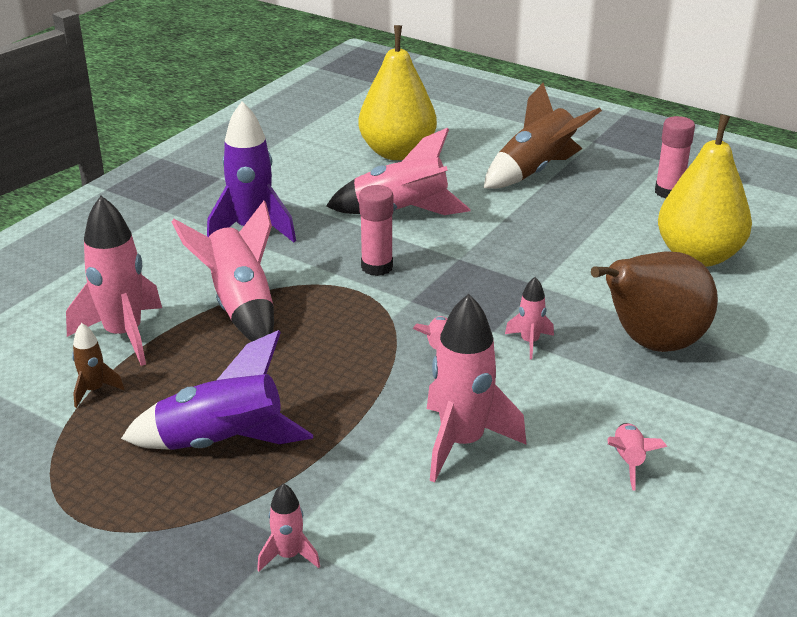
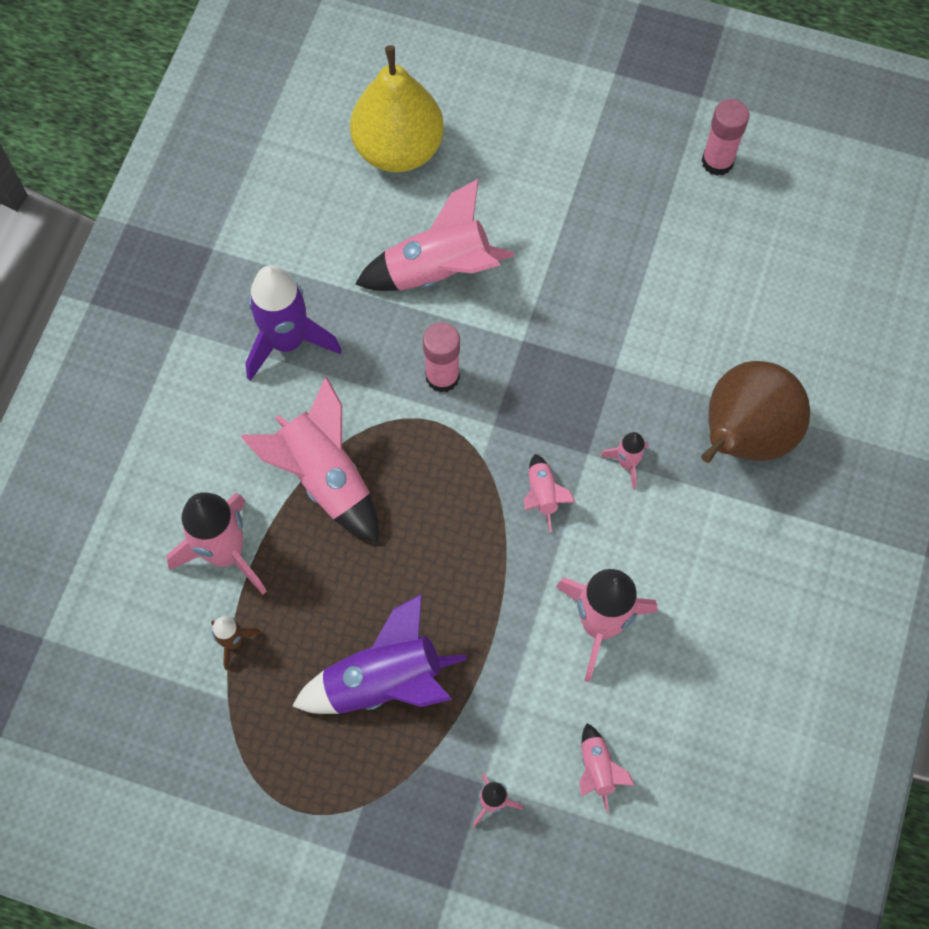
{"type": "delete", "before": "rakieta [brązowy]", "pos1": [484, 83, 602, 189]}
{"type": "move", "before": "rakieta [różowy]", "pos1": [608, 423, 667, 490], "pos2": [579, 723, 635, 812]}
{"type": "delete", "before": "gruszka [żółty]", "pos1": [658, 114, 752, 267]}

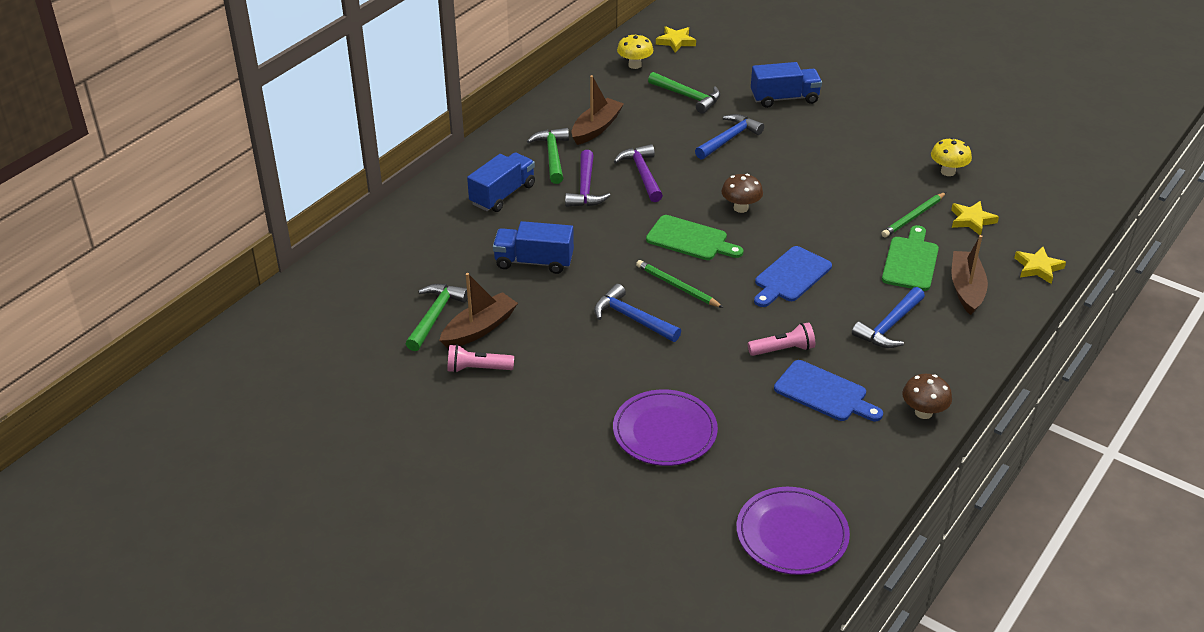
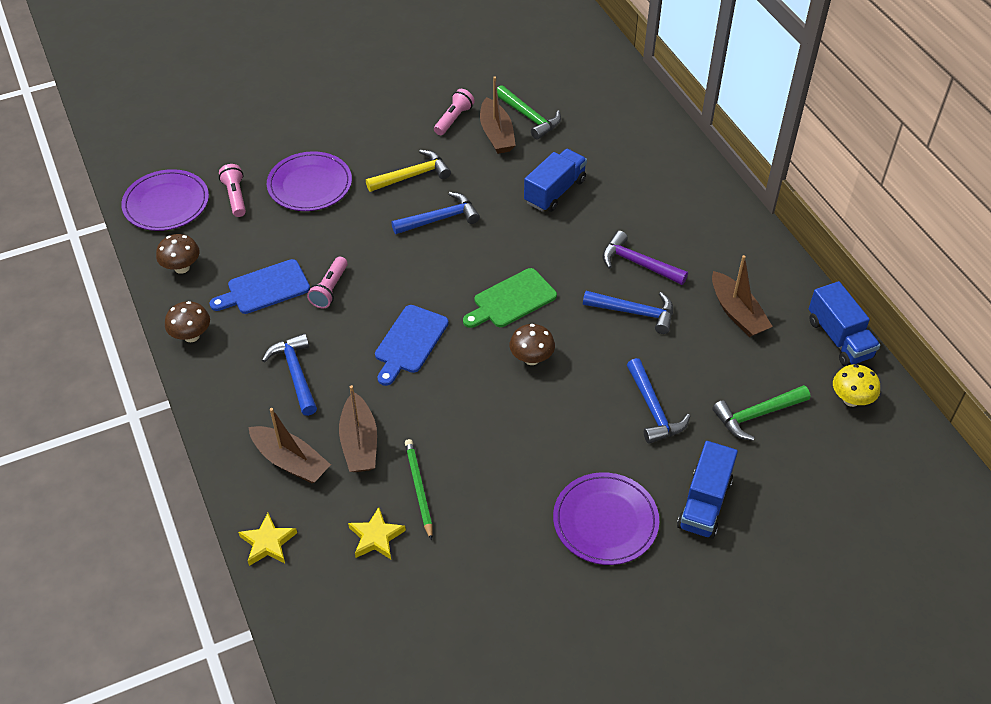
{"type": "move", "before": "ciężarówka [niebieski]", "pos1": [467, 153, 535, 212], "pos2": [809, 281, 880, 367]}
{"type": "delete", "before": "młotek [zielony]", "pos1": [527, 128, 569, 184]}
{"type": "recolor", "before": "młotek [fioletowy]", "after": "młotek [niebieski]", "pos1": [614, 144, 663, 202], "pos2": [583, 291, 673, 334]}
{"type": "delete", "before": "ołówek [zielony]", "pos1": [636, 260, 724, 308]}
{"type": "delete", "before": "gwiazda [żółty]", "pos1": [656, 26, 696, 53]}
{"type": "rotate", "before": "deska do krojenia [niebieski]", "pos1": [754, 246, 832, 307], "pos2": [375, 305, 449, 386], "turn": -135}
{"type": "replace", "before": "deska do krojenia [zielony]", "after": "łódka [brązowy]", "pos1": [882, 225, 939, 291], "pos2": [339, 385, 377, 472]}
{"type": "delete", "before": "grzyb [żółty]", "pos1": [931, 138, 972, 176]}
{"type": "insert", "after": "grzyb [brązowy]", "pos2": [156, 234, 200, 274]}
{"type": "insert", "after": "latarka [różowy]", "pos2": [219, 164, 246, 217]}
{"type": "insert", "after": "młotek [żółty]", "pos2": [366, 150, 451, 192]}
{"type": "insert", "after": "talerz [fioletowy]", "pos2": [553, 472, 659, 565]}

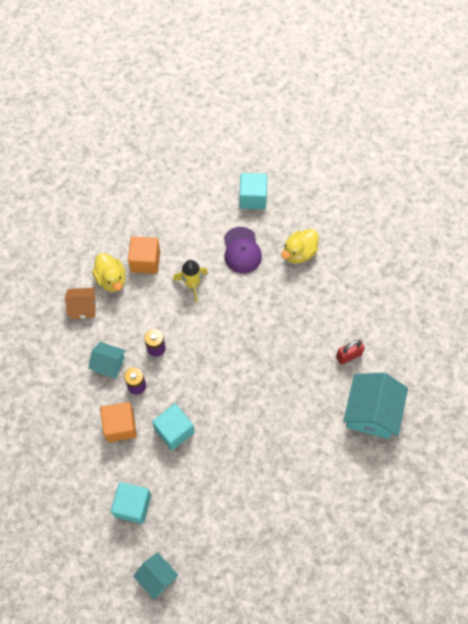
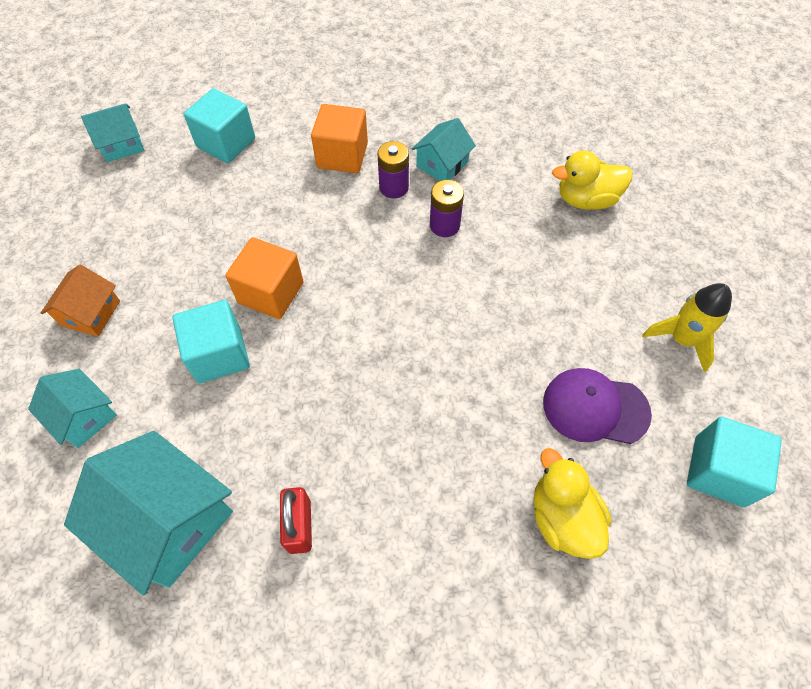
{"type": "move", "before": "domek [pomarańczowy]", "pos1": [65, 288, 95, 319], "pos2": [41, 265, 120, 337]}
{"type": "move", "before": "sześcian [pomarańczowy]", "pos1": [128, 236, 160, 274], "pos2": [226, 237, 304, 319]}
{"type": "move", "before": "sześcian [turkusowy]", "pos1": [152, 404, 194, 450], "pos2": [173, 300, 250, 383]}
{"type": "move", "before": "rakieta [żółty]", "pos1": [173, 260, 208, 303], "pos2": [642, 283, 732, 372]}
{"type": "insert", "after": "domek [turkusowy]", "pos2": [28, 369, 117, 448]}

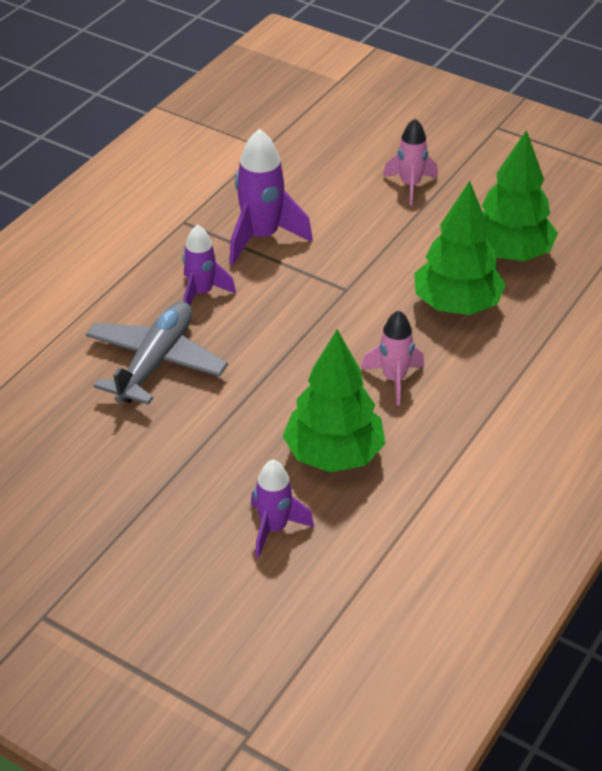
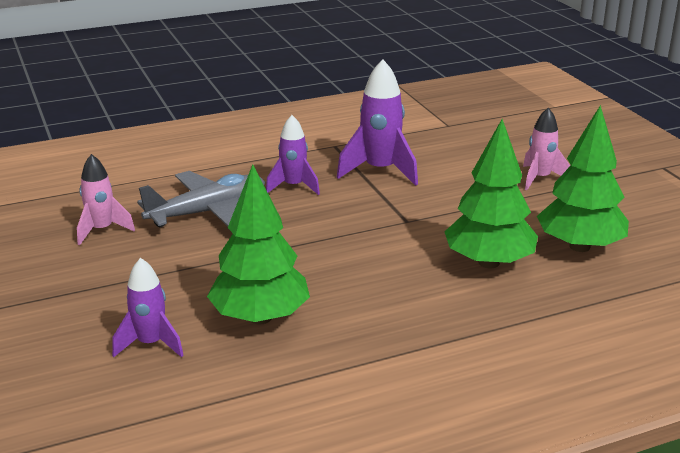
{"type": "move", "before": "rakieta [różowy]", "pos1": [361, 310, 424, 406], "pos2": [77, 154, 135, 245]}

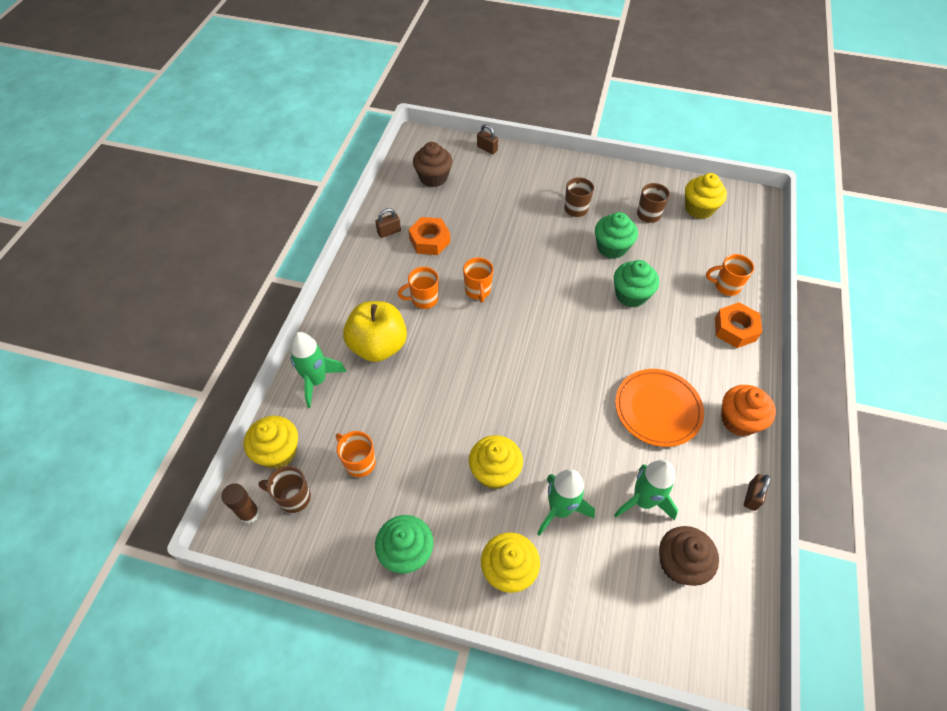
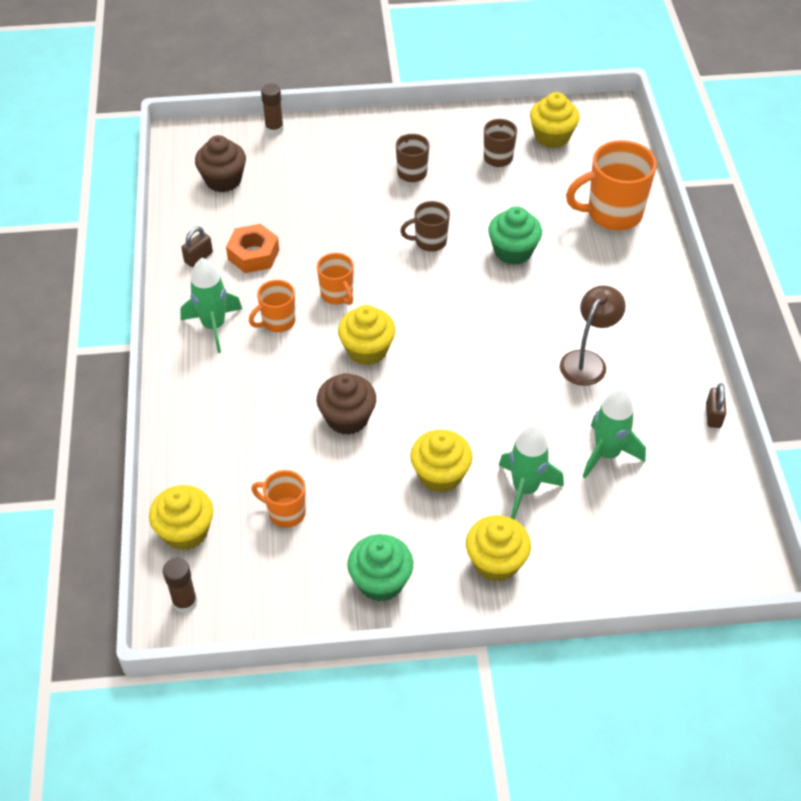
{"type": "move", "before": "kubek [brązowy]", "pos1": [258, 466, 311, 513], "pos2": [400, 201, 450, 251]}
{"type": "move", "before": "rakieta [zielony]", "pos1": [290, 332, 347, 408], "pos2": [180, 258, 242, 353]}
{"type": "delete", "before": "jabłko [żółty]", "pos1": [343, 301, 407, 362]}
{"type": "replace", "before": "kłódka [brązowy]", "after": "klej w sztyfcie [brązowy]", "pos1": [477, 124, 498, 154], "pos2": [261, 84, 284, 135]}
{"type": "delete", "before": "muffinka [zielony]", "pos1": [595, 212, 638, 259]}
{"type": "replace", "before": "talerz [pomarańczowy]", "after": "lampka [brązowy]", "pos1": [615, 369, 704, 447], "pos2": [560, 286, 626, 386]}
{"type": "move", "before": "muffinka [brązowy]", "pos1": [659, 526, 719, 586], "pos2": [317, 373, 376, 435]}
{"type": "resize", "before": "kubek [pomarańczowy]", "pos1": [706, 254, 754, 296], "pos2": [566, 140, 657, 230], "scale": 1.79}
{"type": "delete", "before": "nakrętka [pomarańczowy]", "pos1": [715, 302, 762, 348]}
{"type": "delete", "before": "muffinka [pomarańczowy]", "pos1": [721, 385, 776, 436]}
{"type": "insert", "after": "muffinka [żółty]", "pos2": [338, 305, 395, 365]}

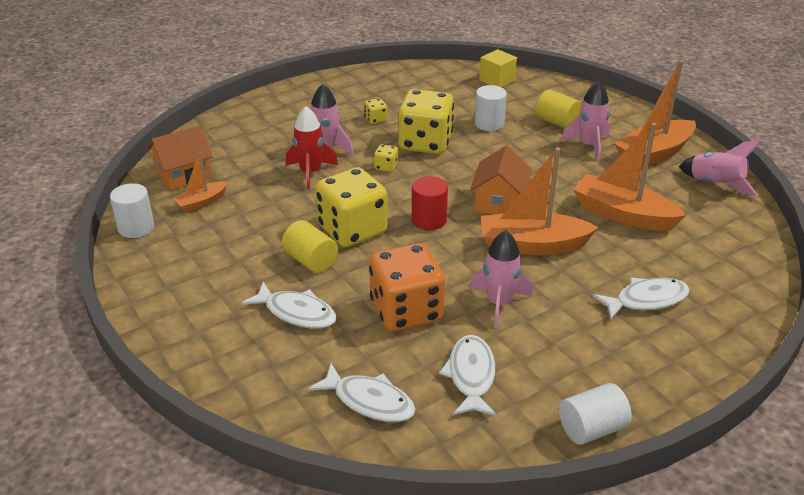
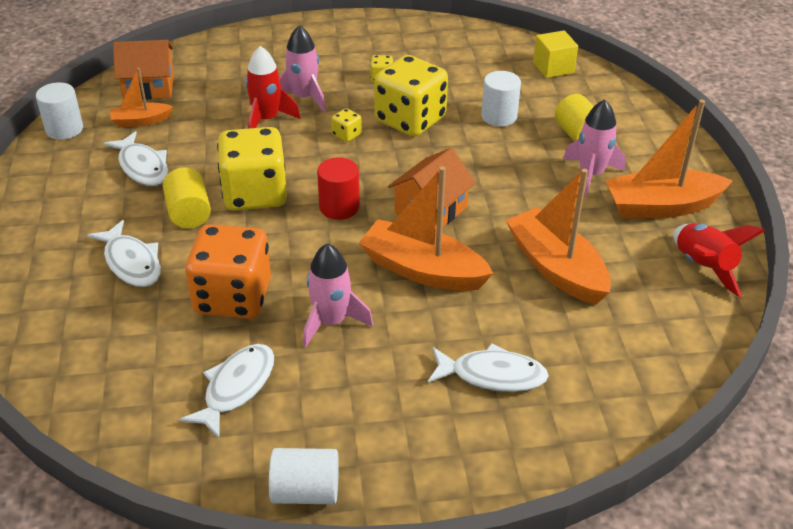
{"type": "move", "before": "ryba [biały]", "pos1": [308, 363, 416, 422], "pos2": [103, 131, 168, 186]}
{"type": "recolor", "before": "rakieta [różowy]", "after": "rakieta [czerwony]", "pos1": [679, 140, 761, 196], "pos2": [673, 223, 765, 297]}

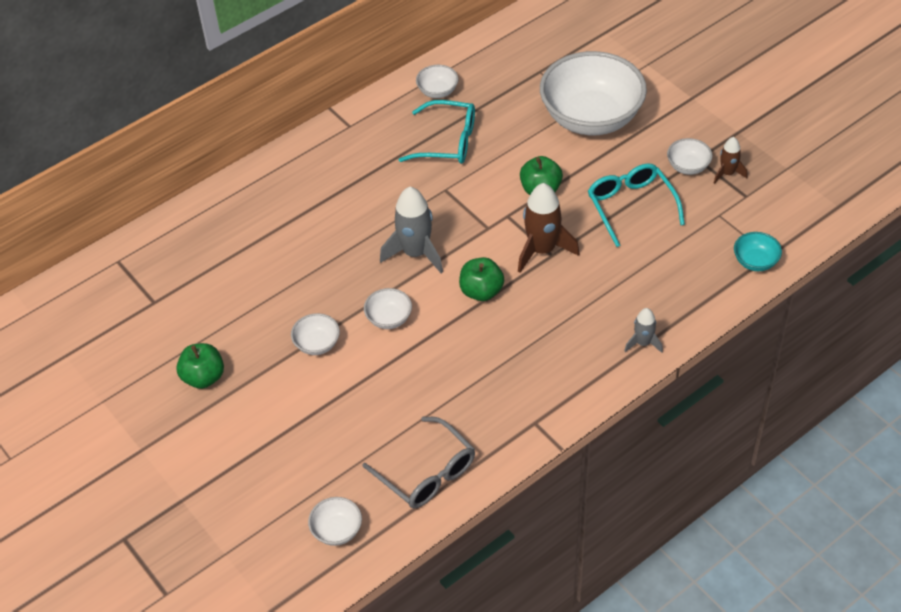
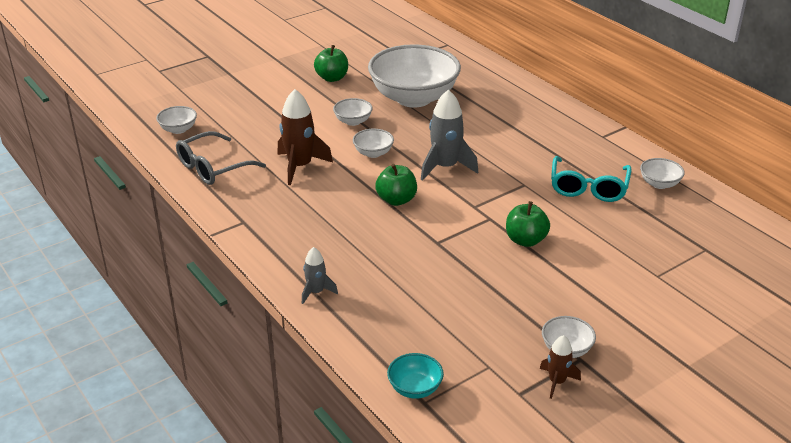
{"type": "move", "before": "rakieta [brązowy]", "pos1": [518, 183, 580, 273], "pos2": [278, 89, 333, 185]}
{"type": "move", "before": "miska [biały]", "pos1": [540, 51, 647, 135], "pos2": [368, 44, 461, 108]}
{"type": "delete", "before": "okulary [turkusowy]", "pos1": [588, 164, 685, 247]}

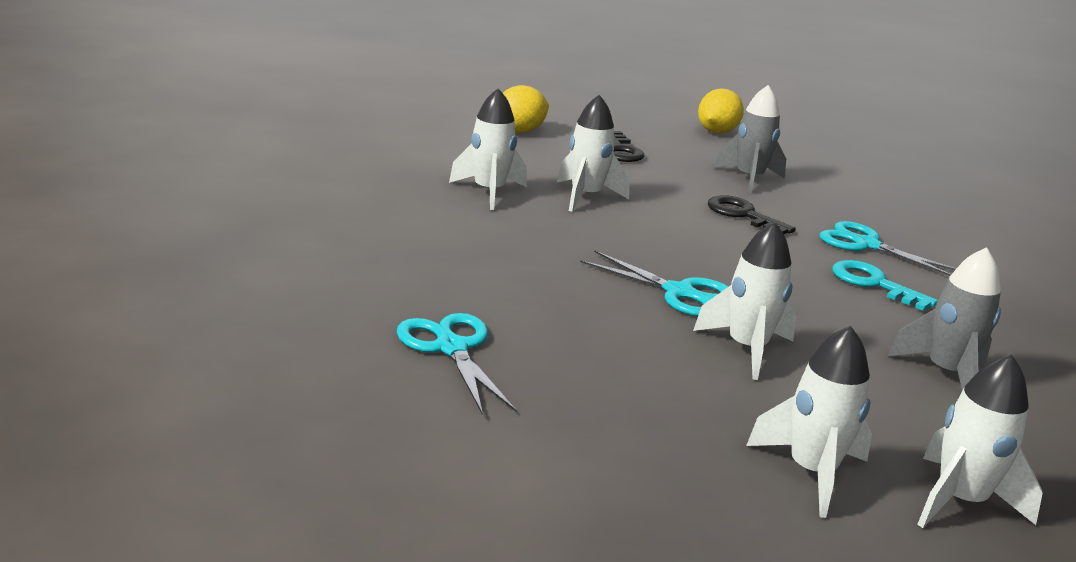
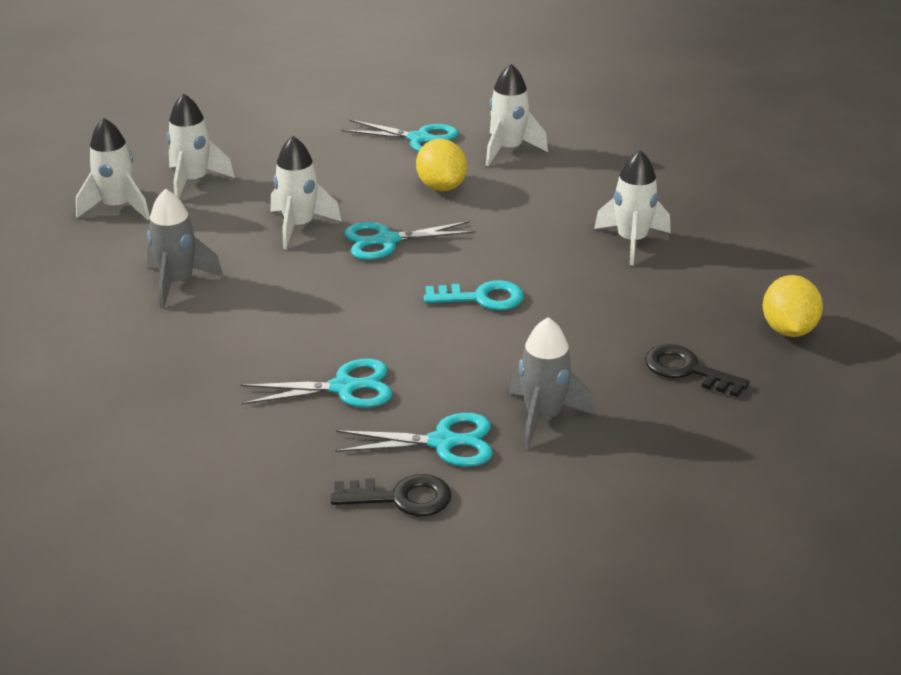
{"type": "move", "before": "rakieta [biały]", "pos1": [557, 95, 630, 212], "pos2": [486, 64, 548, 166]}
{"type": "move", "before": "cytryna [żółty]", "pos1": [698, 88, 744, 133], "pos2": [416, 139, 467, 191]}
{"type": "move", "before": "klucz [czarny]", "pos1": [708, 195, 796, 234], "pos2": [331, 474, 451, 516]}
{"type": "move", "before": "klucz [turkusowy]", "pos1": [832, 260, 938, 311], "pos2": [424, 280, 524, 310]}
{"type": "insert", "after": "nożyczki [turkusowy]", "pos2": [335, 413, 493, 467]}

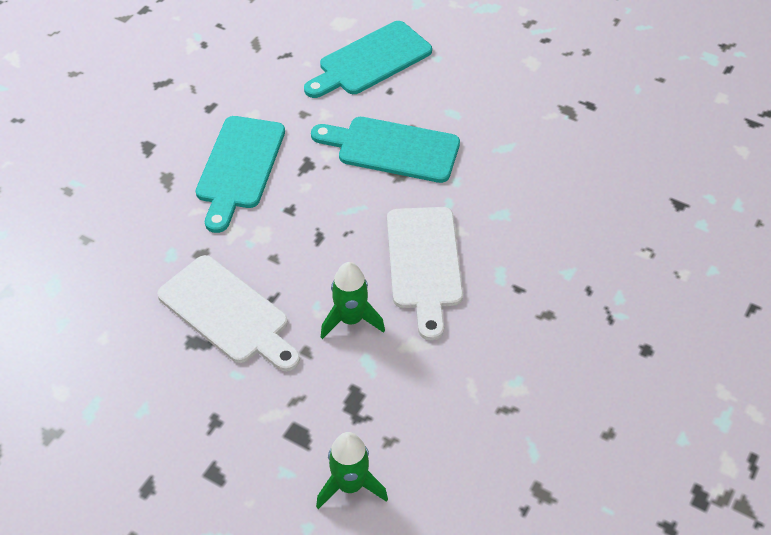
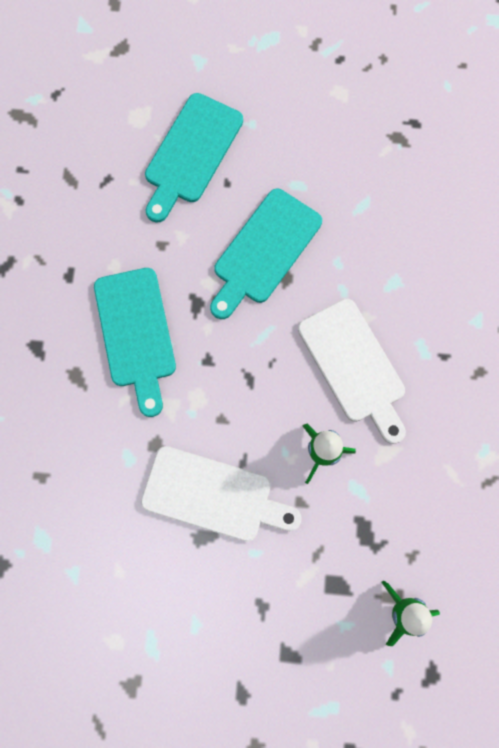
{"type": "rotate", "before": "deska do krojenia [turkusowy]", "pos1": [311, 117, 460, 183], "pos2": [210, 189, 322, 319], "turn": -45}

